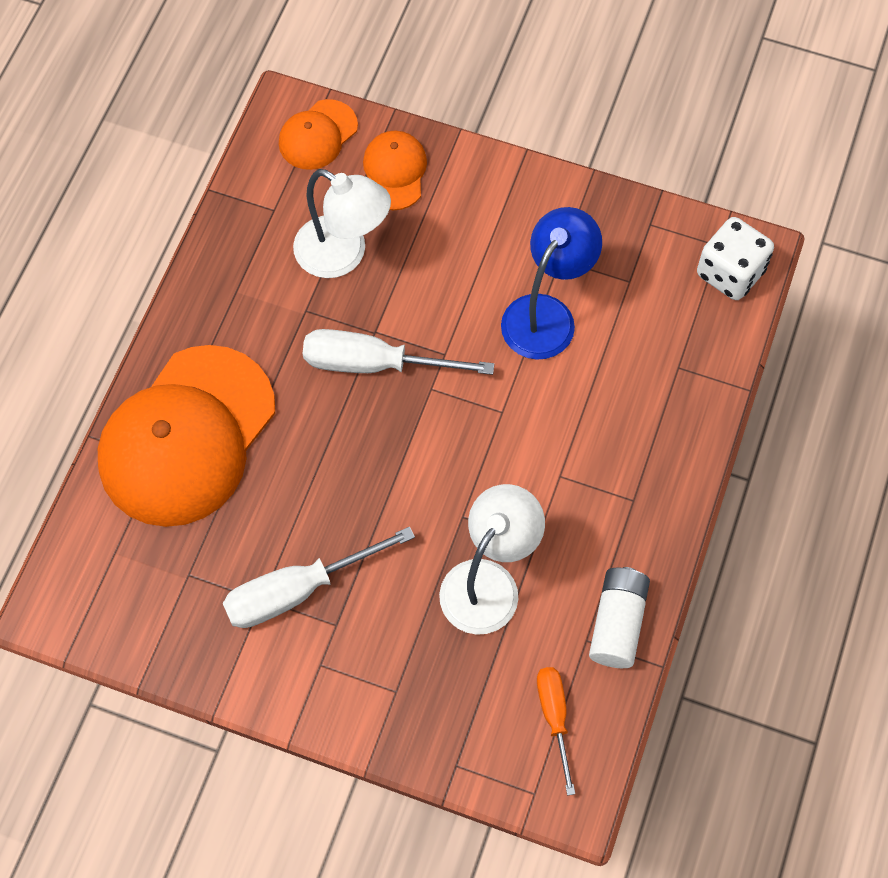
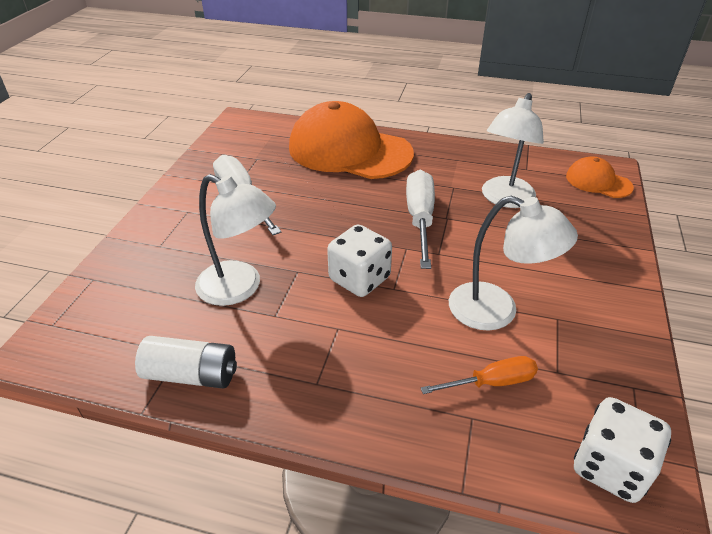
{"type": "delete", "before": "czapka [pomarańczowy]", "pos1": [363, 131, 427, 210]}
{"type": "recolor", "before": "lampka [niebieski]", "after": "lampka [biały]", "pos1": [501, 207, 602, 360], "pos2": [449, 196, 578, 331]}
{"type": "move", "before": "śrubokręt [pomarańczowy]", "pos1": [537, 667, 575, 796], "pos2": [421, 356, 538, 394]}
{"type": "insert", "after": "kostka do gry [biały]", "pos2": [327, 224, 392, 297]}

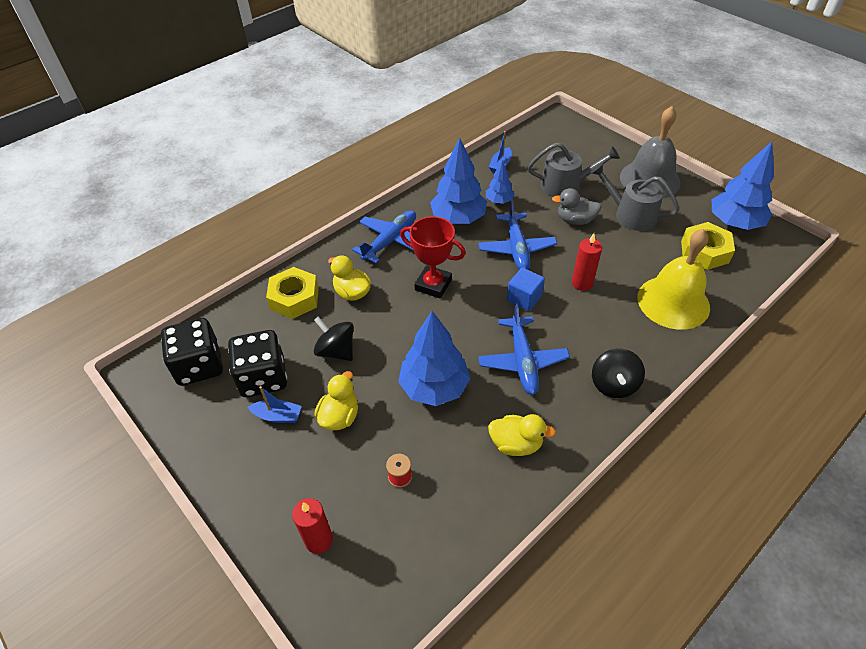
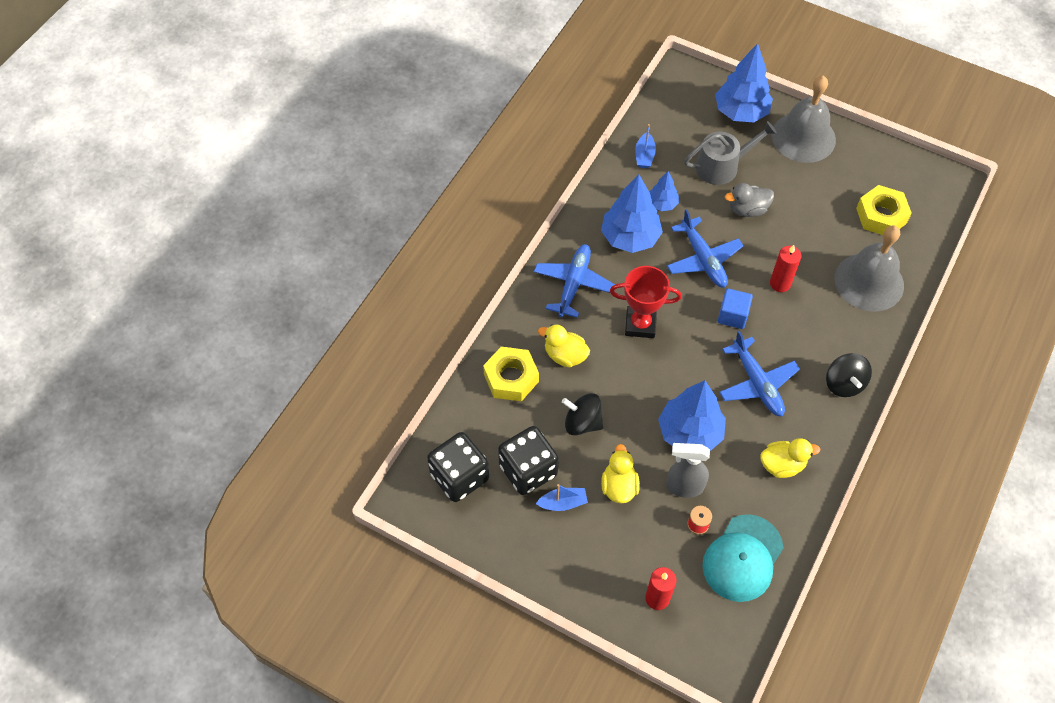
{"type": "delete", "before": "konewka [szary]", "pos1": [590, 163, 680, 231]}
{"type": "recolor", "before": "dzwonek [żółty]", "after": "dzwonek [szary]", "pos1": [637, 229, 710, 330], "pos2": [835, 225, 904, 312]}
{"type": "move", "before": "drzewko [niebieski]", "pos1": [712, 141, 774, 230], "pos2": [715, 43, 773, 122]}
{"type": "insert", "after": "spryskiwacz [szary]", "pos2": [666, 443, 710, 498]}
{"type": "insert", "after": "czapka [turkusowy]", "pos2": [703, 514, 784, 602]}

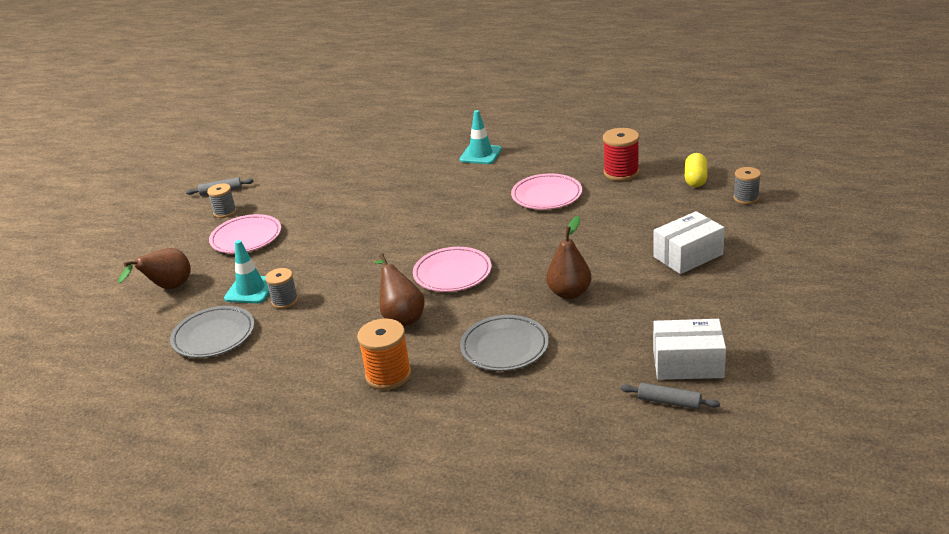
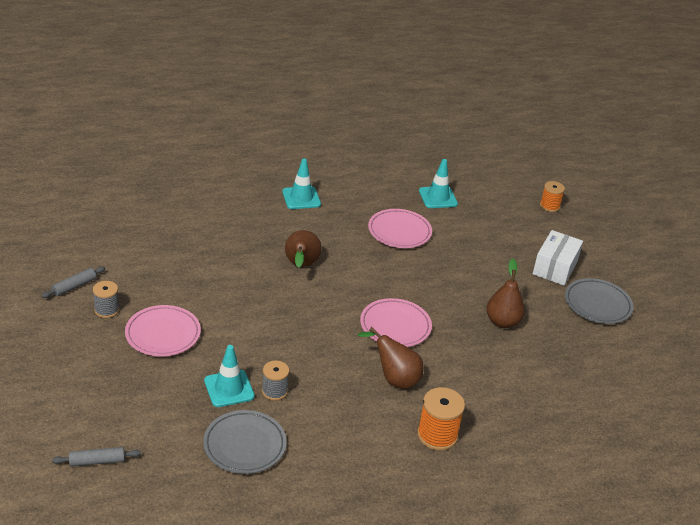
{"type": "move", "before": "gruszka [brązowy]", "pos1": [118, 248, 191, 289], "pos2": [285, 230, 322, 268]}
{"type": "move", "before": "talerz [szary]", "pos1": [460, 315, 549, 371], "pos2": [565, 278, 633, 324]}
{"type": "replace", "before": "szpulka [czerwony]", "after": "pachołek [turkusowy]", "pos1": [603, 128, 639, 181], "pos2": [419, 159, 458, 208]}
{"type": "move", "before": "wałek do ciasta [szary]", "pos1": [621, 383, 720, 409], "pos2": [52, 447, 141, 467]}
{"type": "delete", "before": "pudełko [biały]", "pos1": [653, 319, 726, 380]}
{"type": "delete", "before": "kapsułka [żółty]", "pos1": [685, 153, 707, 187]}
{"type": "recolor", "before": "szpulka [szary]", "after": "szpulka [pomarańczowy]", "pos1": [733, 167, 761, 204], "pos2": [540, 181, 565, 212]}

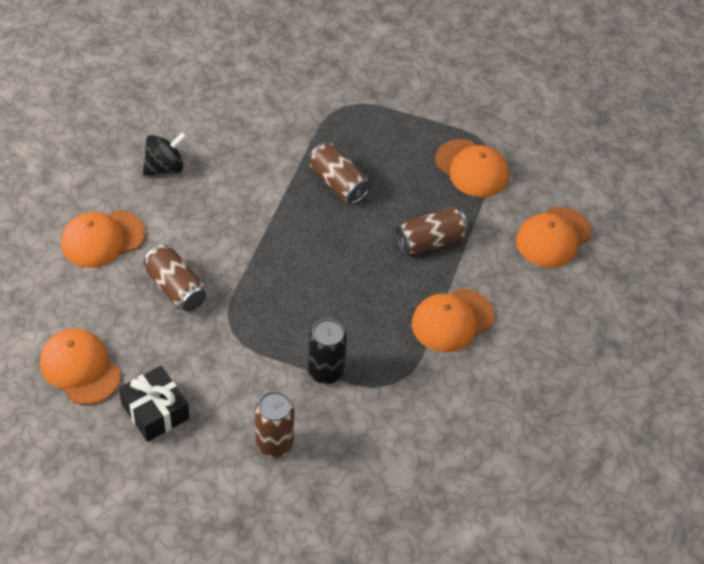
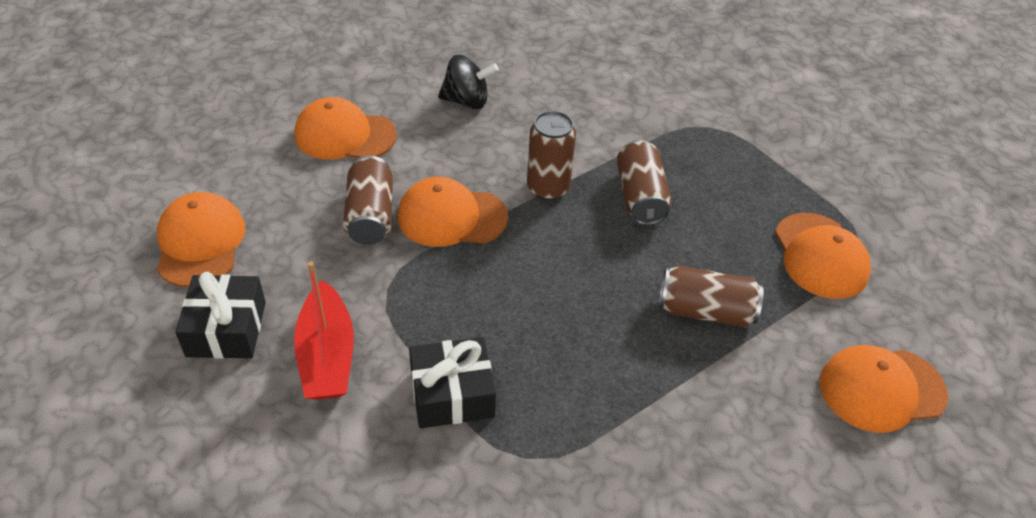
{"type": "move", "before": "puszka [brązowy]", "pos1": [255, 391, 294, 458], "pos2": [527, 111, 576, 200]}
{"type": "replace", "before": "puszka [czarny]", "after": "prezent [czarny]", "pos1": [308, 318, 347, 384], "pos2": [409, 337, 496, 428]}
{"type": "move", "before": "czapka [pomarańczowy]", "pos1": [412, 289, 495, 352], "pos2": [398, 177, 508, 247]}
{"type": "insert", "after": "łódka [czerwony]", "pos2": [294, 261, 354, 400]}

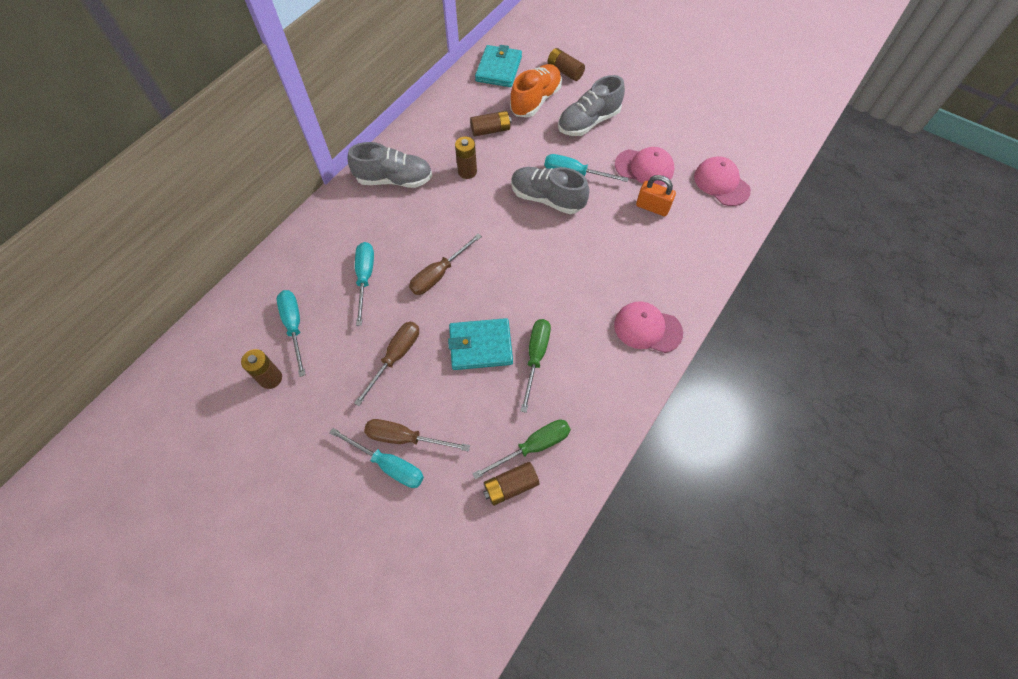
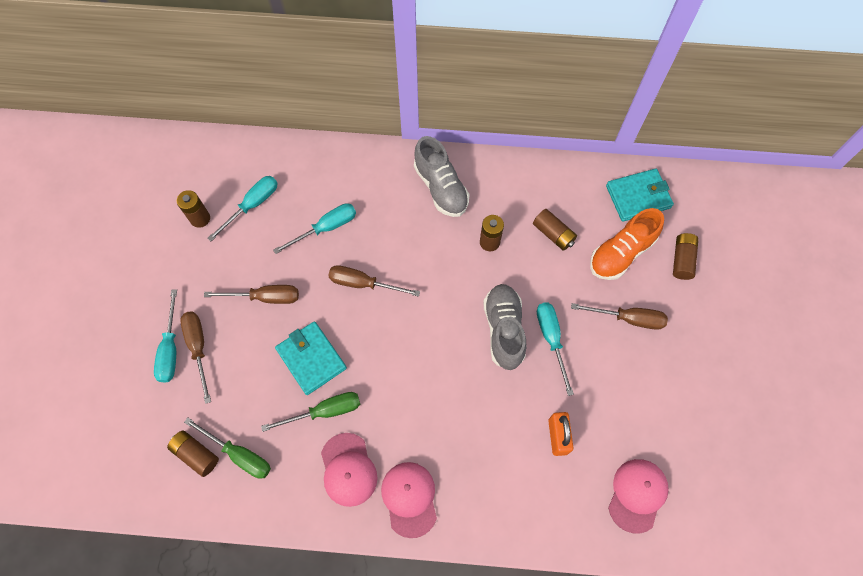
{"type": "rotate", "before": "but [pomarańczowy]", "pos1": [510, 64, 562, 117], "pos2": [590, 208, 664, 280], "turn": 135}
{"type": "replace", "before": "but [szary]", "after": "śrubokręt [brązowy]", "pos1": [558, 75, 625, 136], "pos2": [571, 303, 668, 330]}
{"type": "move", "before": "czapka [różowy]", "pos1": [615, 147, 674, 186], "pos2": [321, 433, 377, 507]}

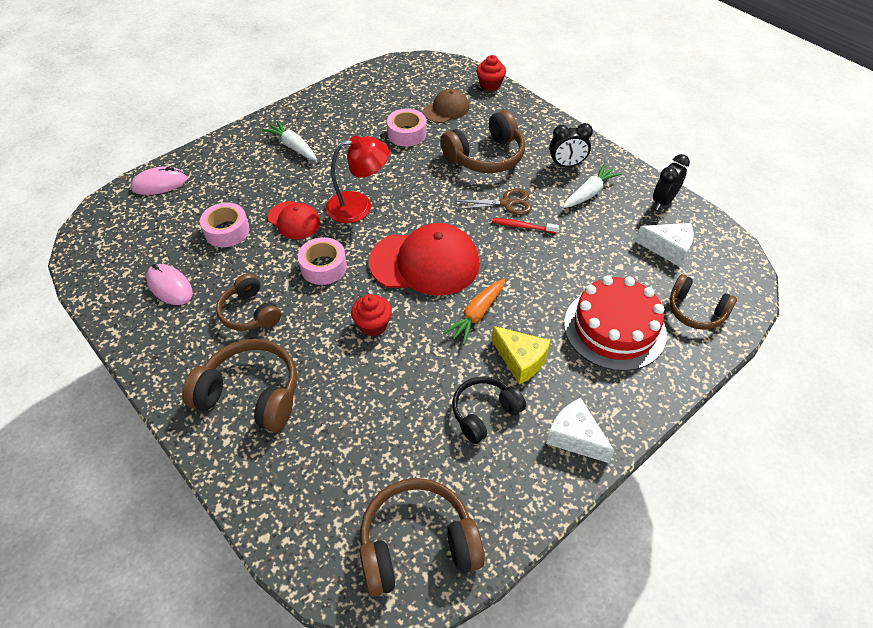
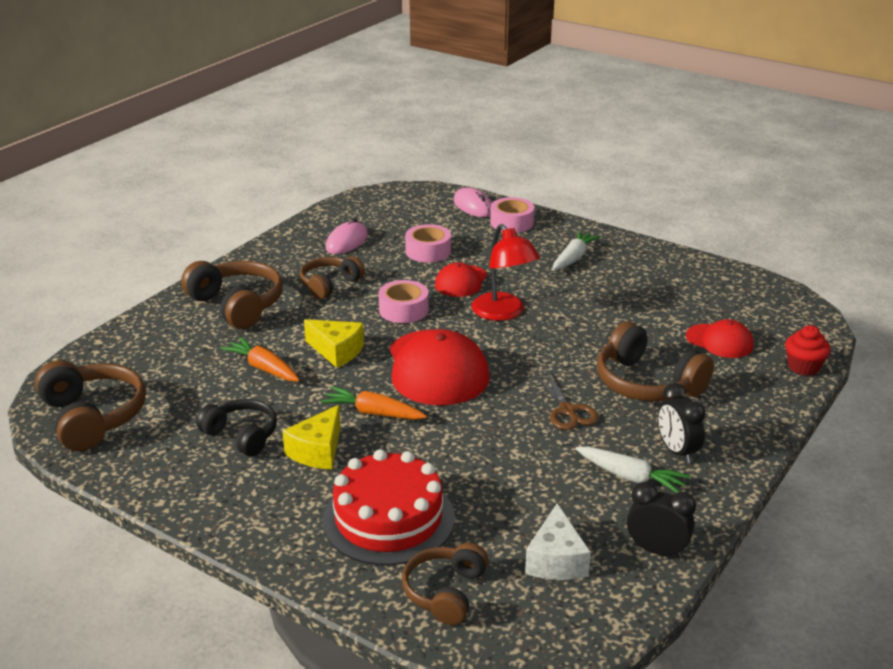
{"type": "rotate", "before": "słuchawki [brązowy]", "pos1": [182, 339, 297, 432], "pos2": [181, 261, 283, 329], "turn": -45}
{"type": "replace", "before": "muffinka [czerwony]", "after": "ser [żółty]", "pos1": [351, 294, 392, 336], "pos2": [304, 319, 364, 368]}
{"type": "move", "before": "taśma klejąca [różowy]", "pos1": [387, 109, 426, 146], "pos2": [490, 197, 535, 233]}
{"type": "recolor", "before": "czapka [brązowy]", "after": "czapka [czerwony]", "pos1": [423, 89, 469, 123], "pos2": [686, 319, 754, 358]}
{"type": "delete", "before": "szczoteczka do zębów [czerwony]", "pos1": [492, 218, 559, 234]}
{"type": "delete", "before": "ser [biały]", "pos1": [546, 398, 614, 463]}
{"type": "insert", "after": "marchewka [pomarańczowy]", "pos2": [220, 337, 299, 381]}

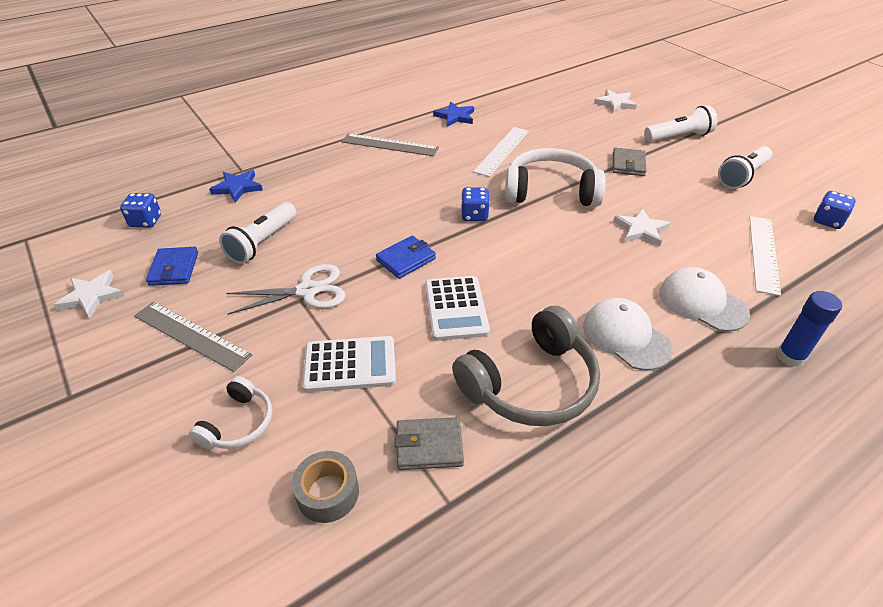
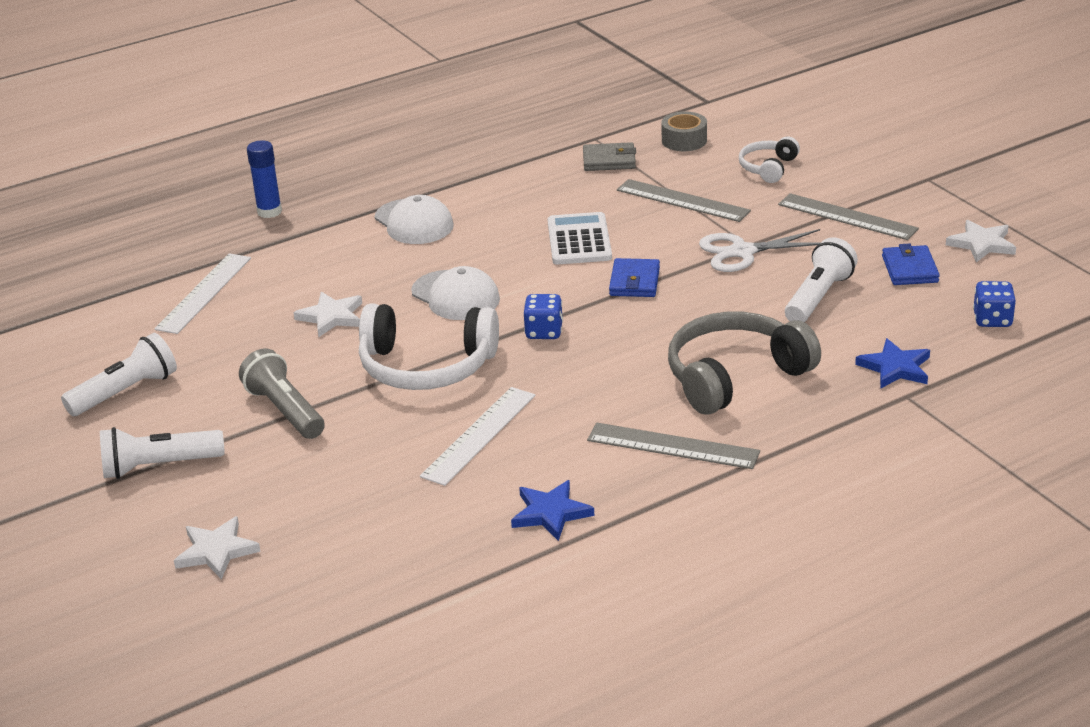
{"type": "replace", "before": "kalkulator [biały]", "after": "linijka [szary]", "pos1": [302, 336, 396, 392], "pos2": [617, 179, 751, 222]}
{"type": "rotate", "before": "portfel [niebieski]", "pos1": [376, 236, 436, 279], "pos2": [609, 258, 660, 297], "turn": -45}
{"type": "move", "before": "słuchawki [szary]", "pos1": [452, 306, 600, 426], "pos2": [668, 312, 821, 415]}
{"type": "replace", "before": "portfel [szary]", "after": "latarka [szary]", "pos1": [613, 148, 647, 176], "pos2": [239, 348, 325, 439]}
{"type": "move", "before": "czapka [biały]", "pos1": [659, 267, 750, 332], "pos2": [411, 266, 500, 320]}
{"type": "delete", "before": "kostka do gry [niebieski]", "pos1": [814, 191, 856, 229]}

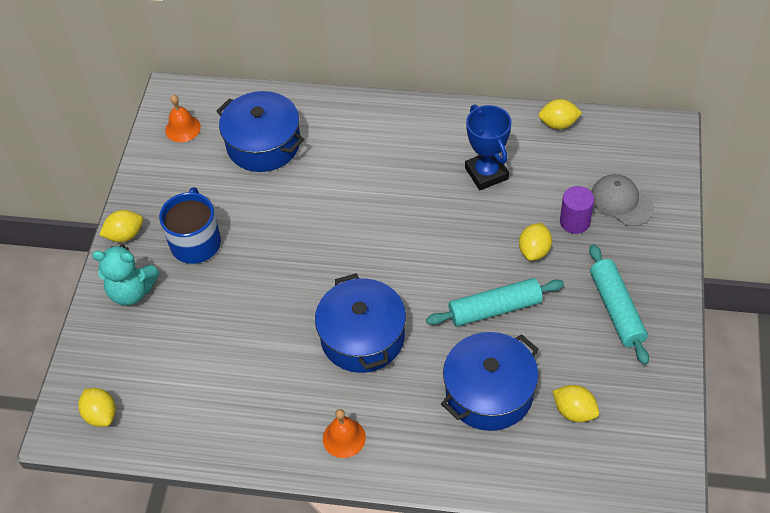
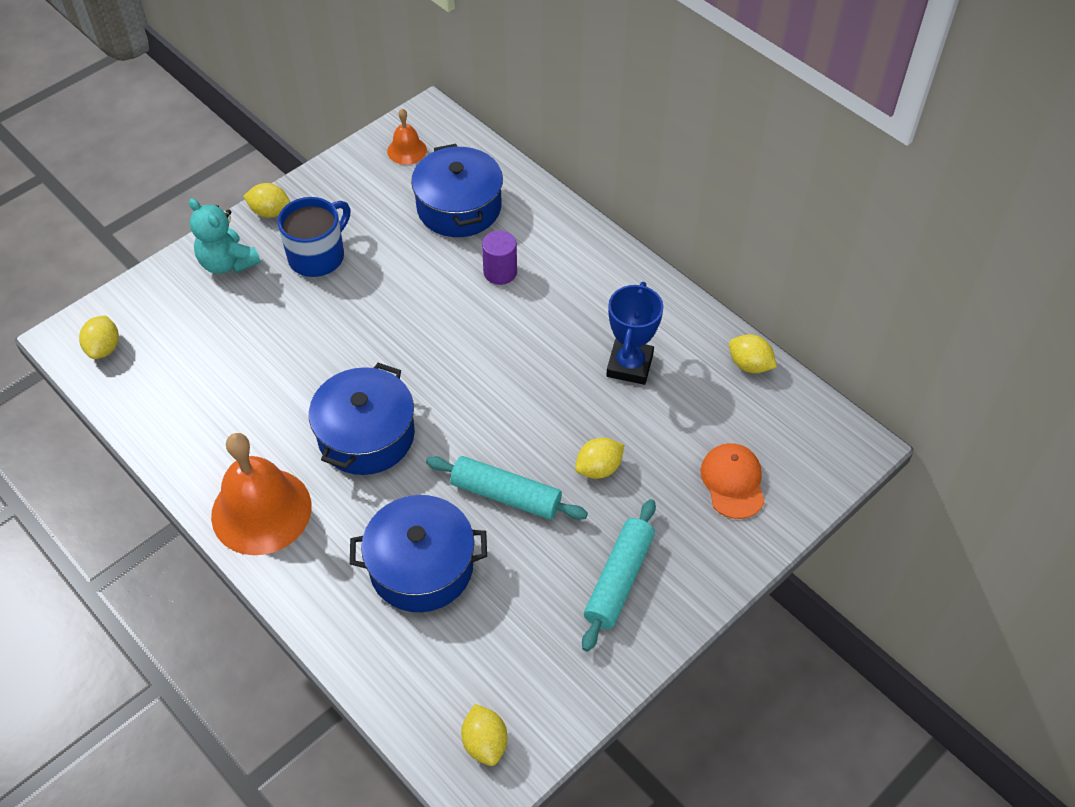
{"type": "resize", "before": "dzwonek [pomarańczowy]", "pos1": [323, 409, 366, 458], "pos2": [211, 433, 312, 555], "scale": 2.04}
{"type": "move", "before": "cytryna [żółty]", "pos1": [553, 385, 599, 422], "pos2": [461, 704, 507, 766]}
{"type": "move", "before": "walec [fioletowy]", "pos1": [560, 186, 594, 234], "pos2": [482, 230, 517, 285]}
{"type": "recolor", "before": "czapka [szary]", "after": "czapka [pomarańczowy]", "pos1": [591, 174, 654, 227], "pos2": [700, 443, 765, 519]}

